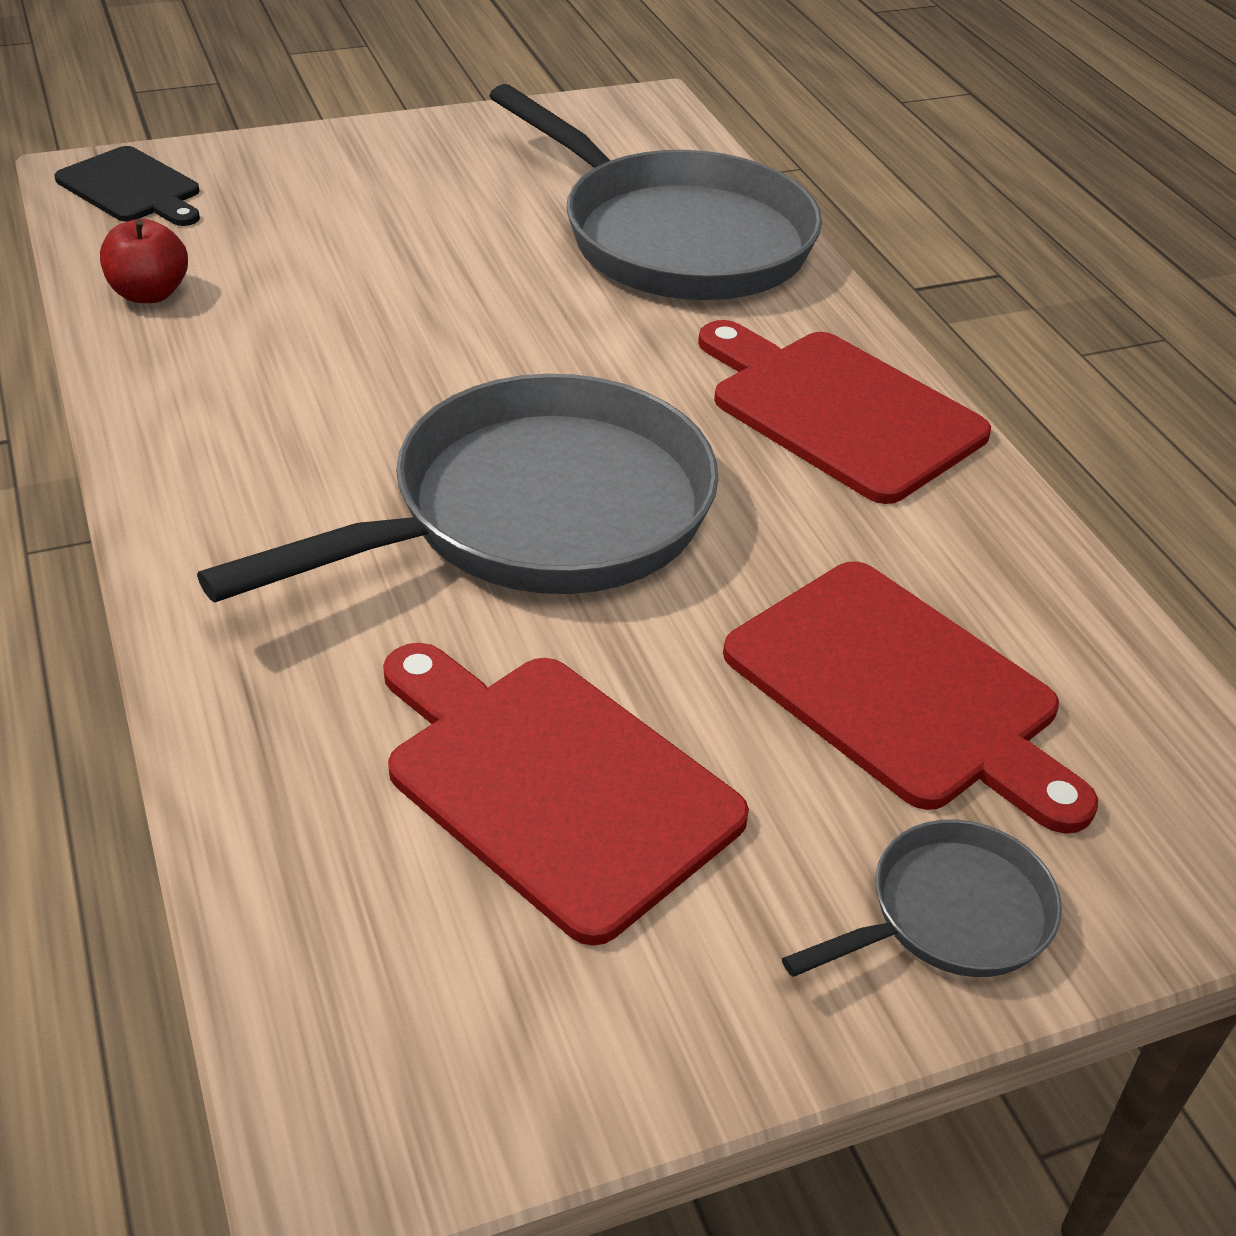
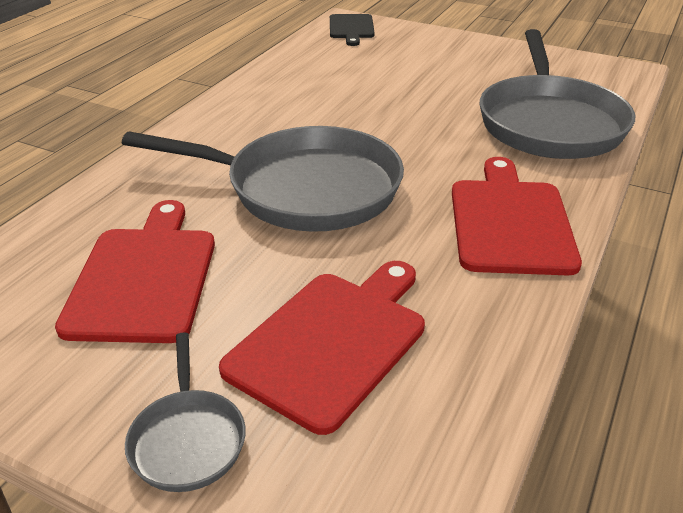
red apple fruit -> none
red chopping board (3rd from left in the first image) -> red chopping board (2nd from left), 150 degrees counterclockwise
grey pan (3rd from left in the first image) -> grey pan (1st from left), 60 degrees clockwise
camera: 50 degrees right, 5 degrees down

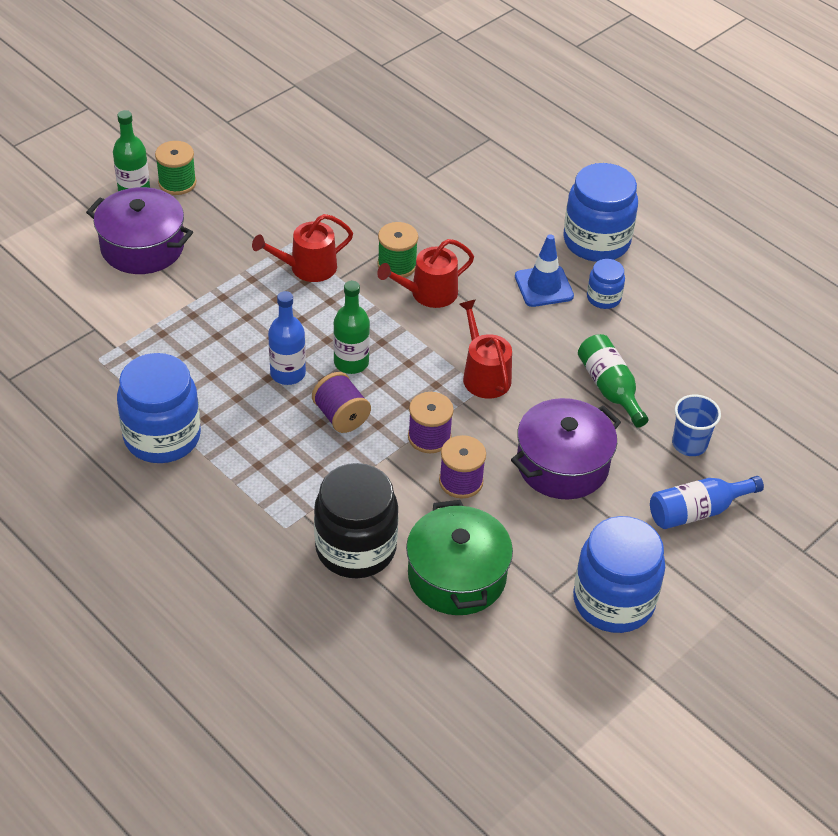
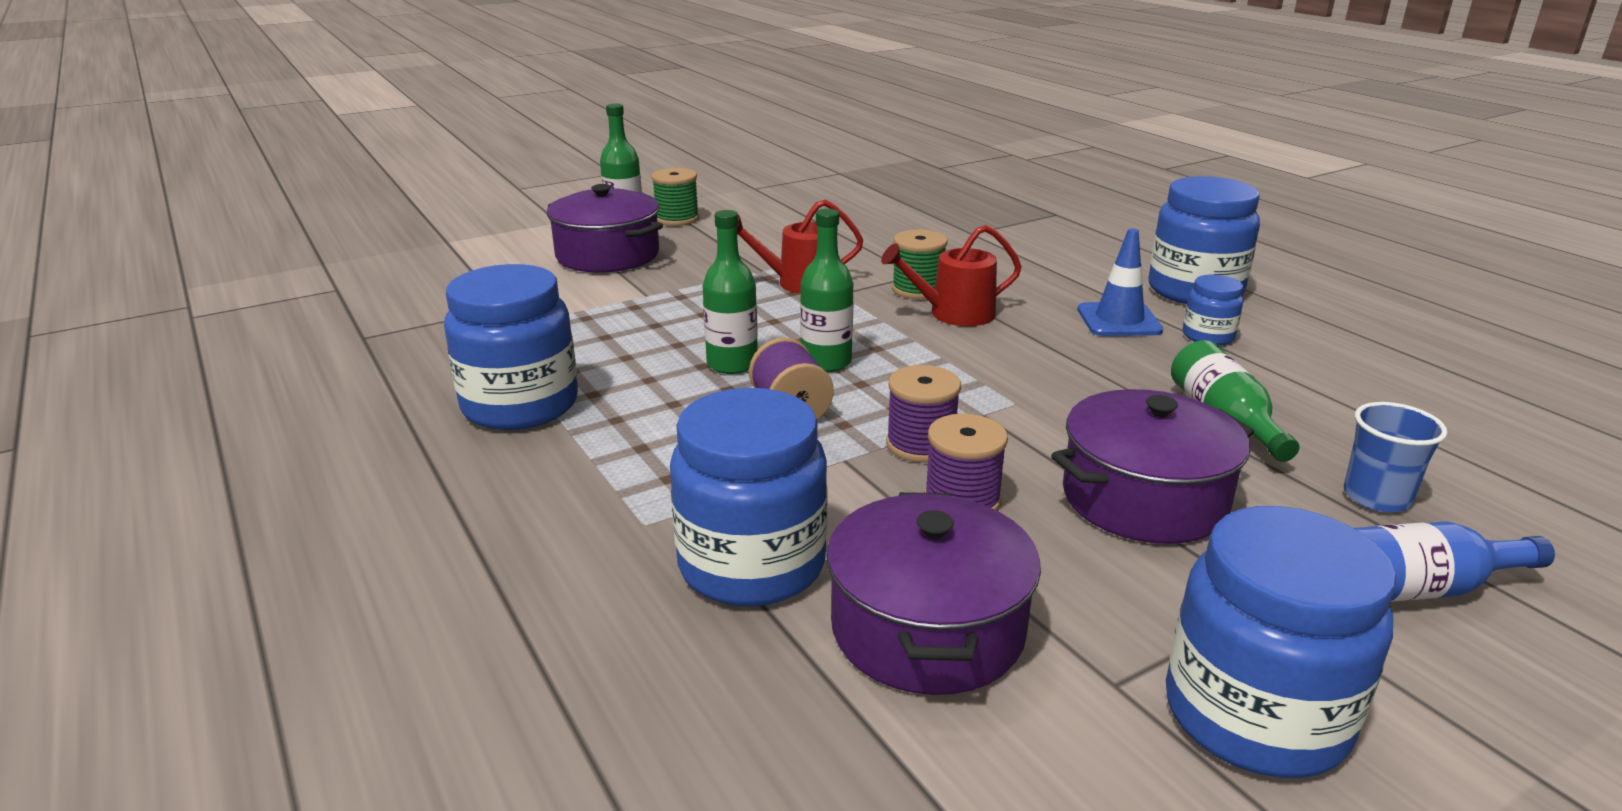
cobalt flask (1st from left) -> leaf-green flask (2nd from left)
red watering can (3rd from left) -> none
jet-black jam jar -> cobalt jam jar (2nd from left)
leaf-green pot -> violet pot (2nd from left)
camera: 15 degrees right, 20 degrees down

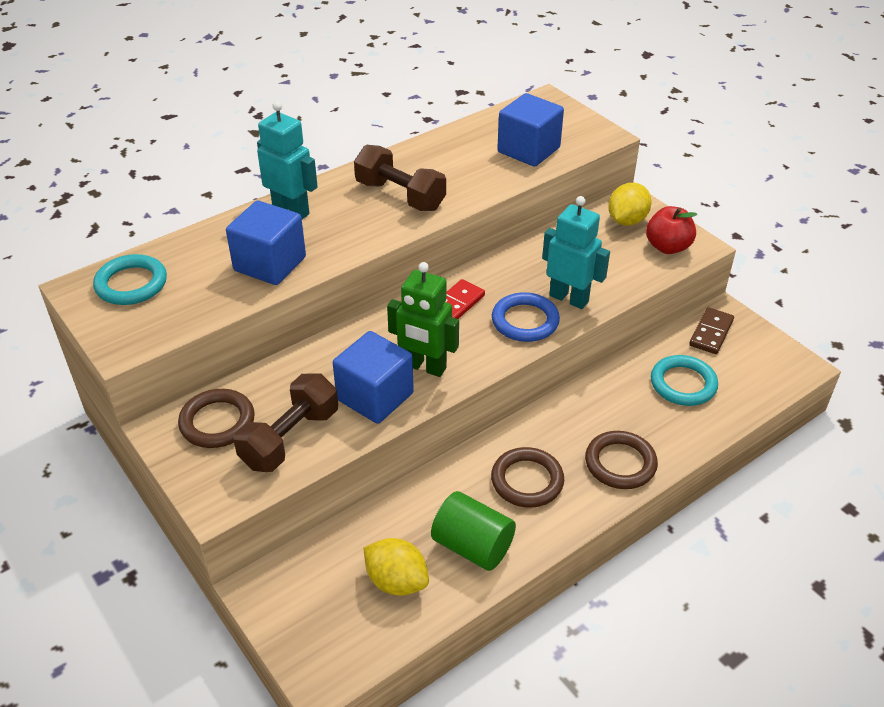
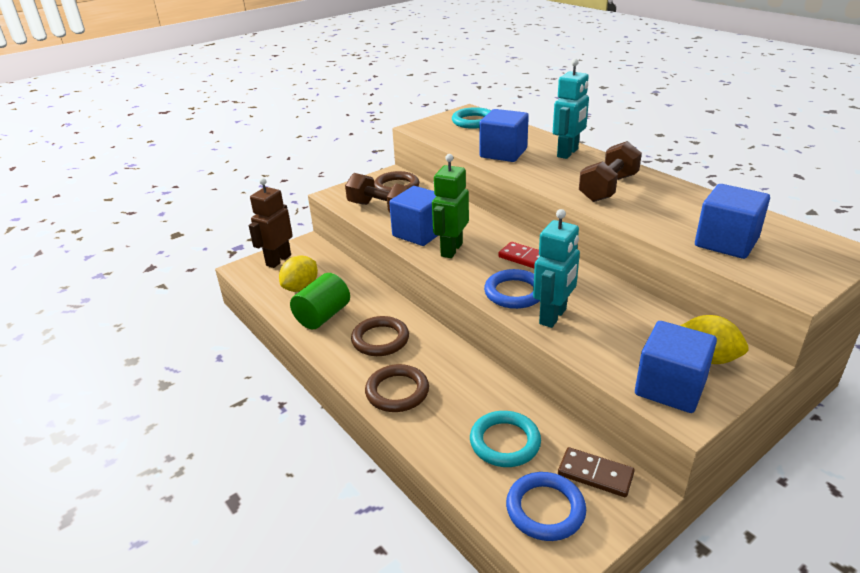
red apple fruit -> cobalt solid cube (3rd from left)
none -> dark brown robot figure
none -> cobalt ring (2nd from left)
camera: 90 degrees right, 10 degrees down

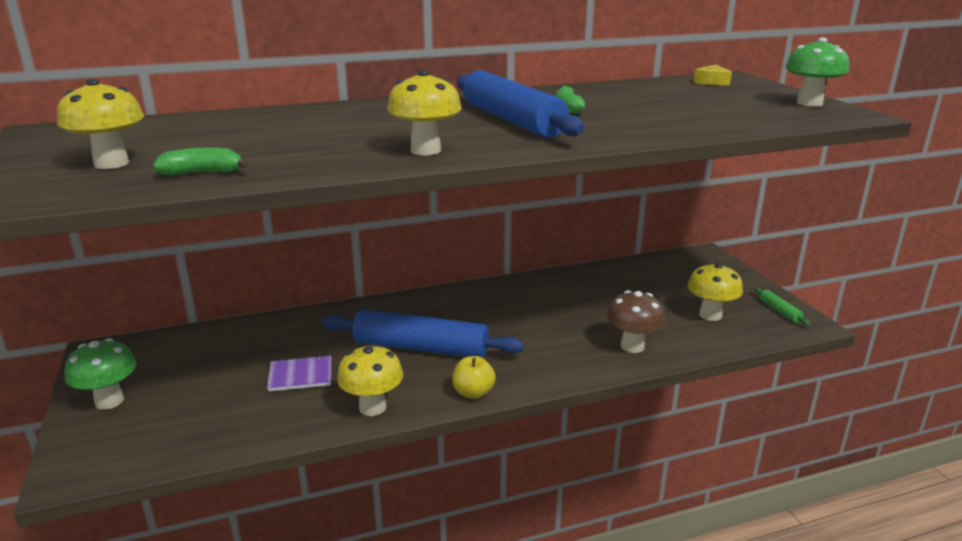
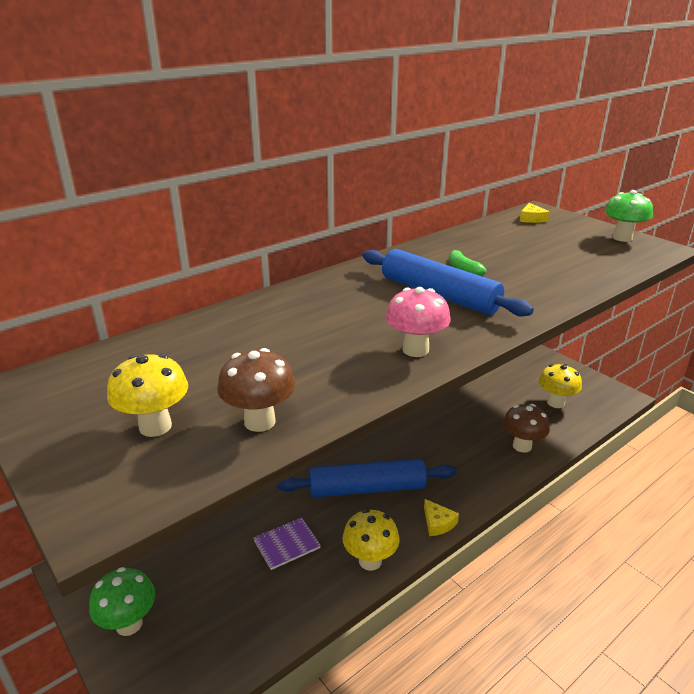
golden mushroom (3rd from left) -> pink mushroom
leaf-green banana fruit (1st from left) -> dark brown mushroom (1st from left)
leaf-green pastry roller -> none
golden apple fruit -> golden piece of cheese (1st from left)
camera: 20 degrees left, 5 degrees up

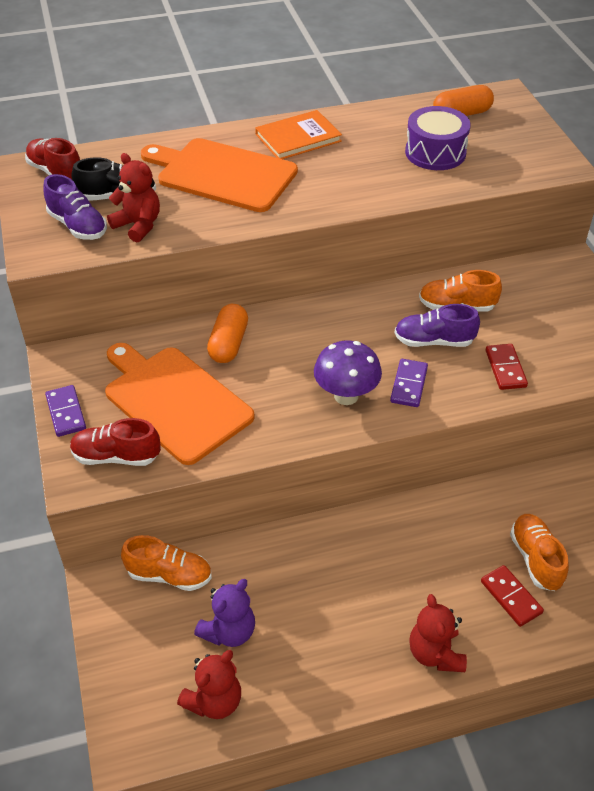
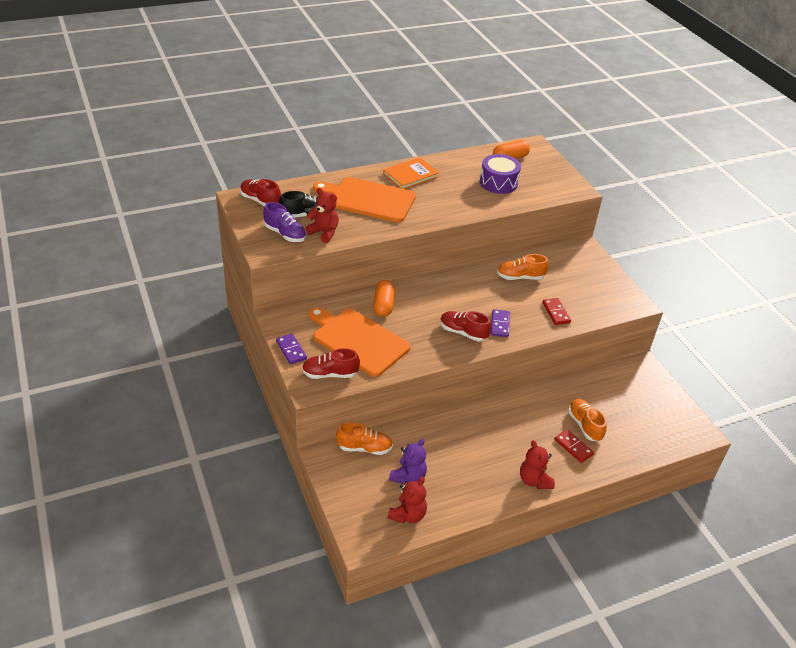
violet sneaker (2nd from left) -> none
violet mushroom -> red sneaker (3rd from left)
camera: 10 degrees left, 5 degrees down

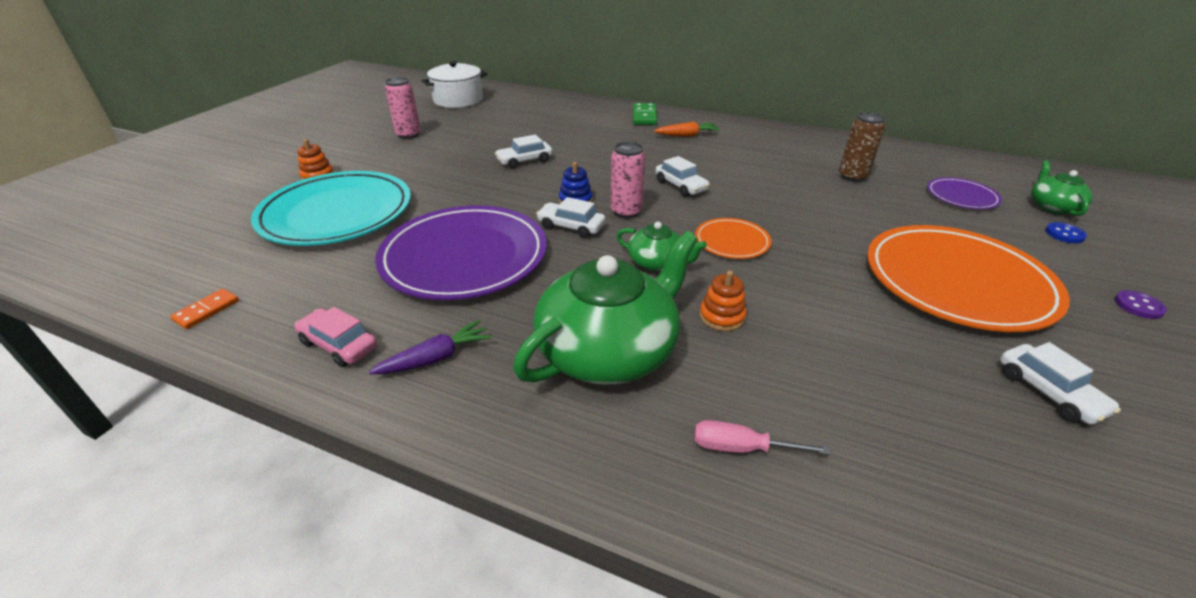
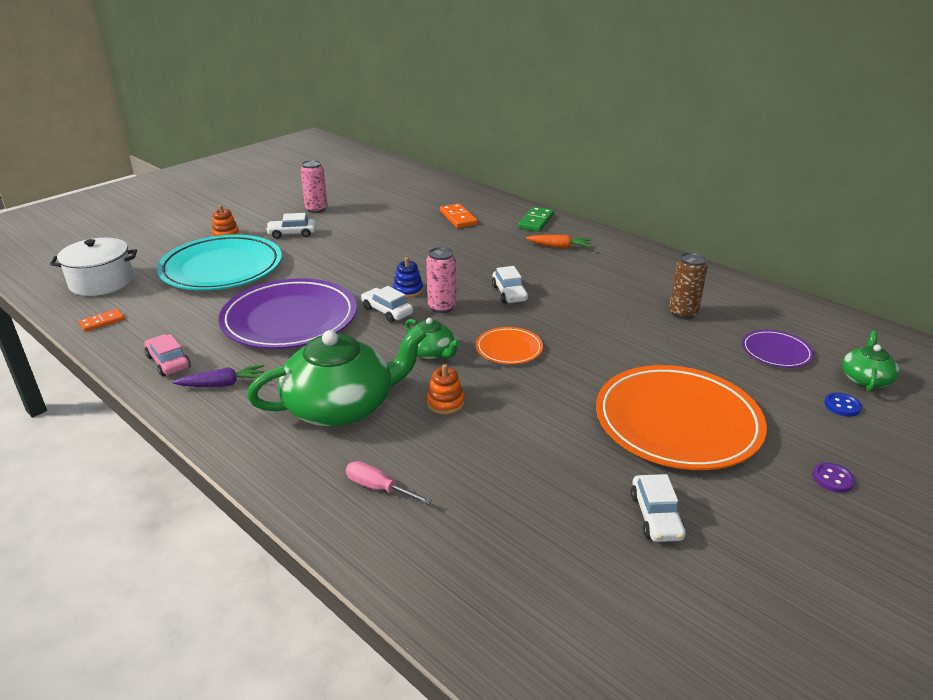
white pot, move
white automobile (1st from left), move
none -> bright orange domino piece (2nd from left)
camera: 20 degrees right, 5 degrees down

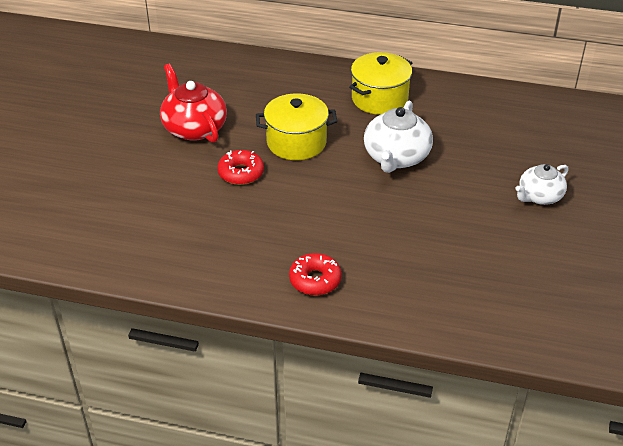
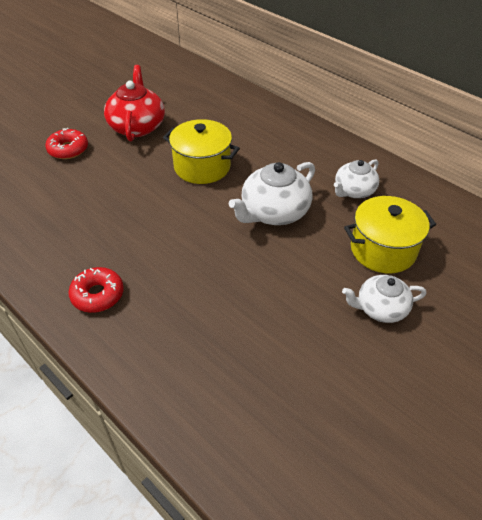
golden pot (2nd from left), move
red glazed donut (1st from left), move
none -> white teapot (2nd from left)
camera: 30 degrees right, 5 degrees up

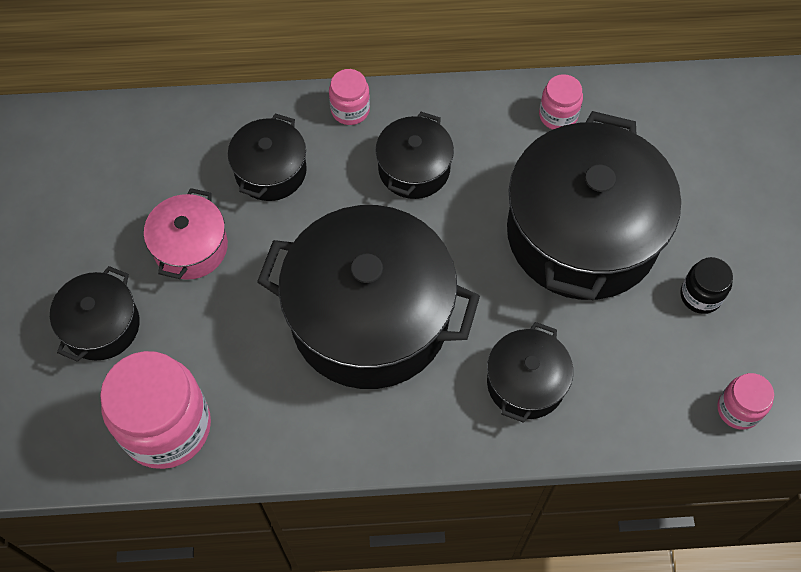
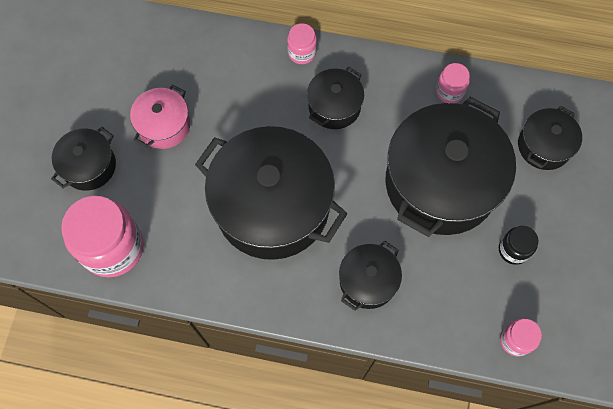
jet-black pot (2nd from left in the first image) -> jet-black pot (6th from left), move
camera: 15 degrees right, 5 degrees up

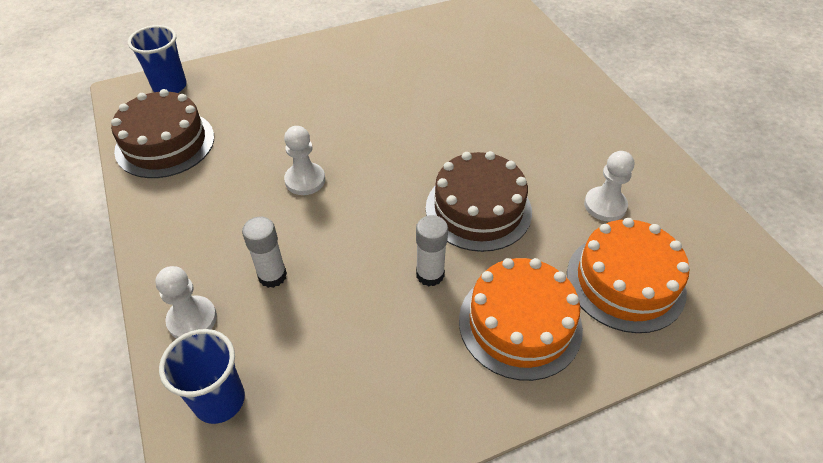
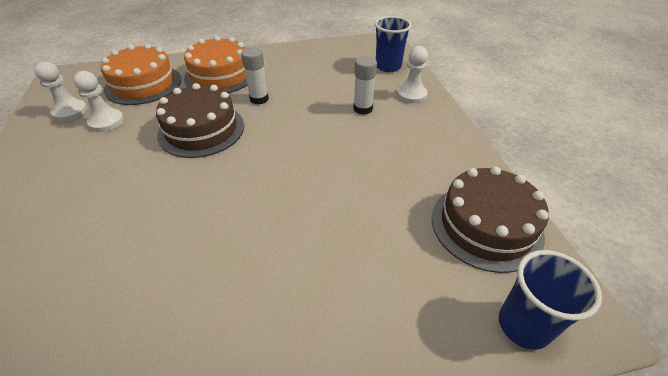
white game pawn (2nd from left in the first image) -> white game pawn (1st from left), move
camera: 170 degrees left, 5 degrees down

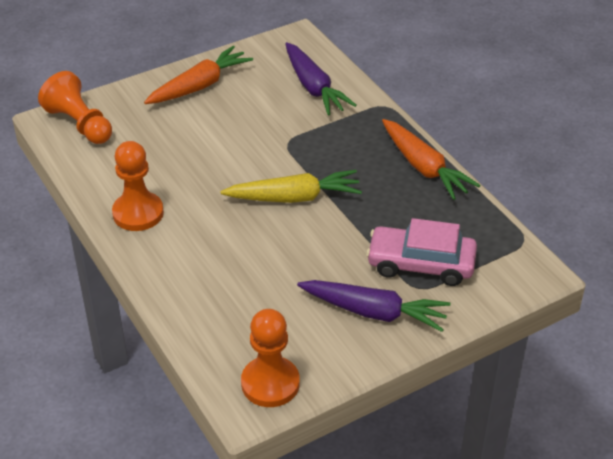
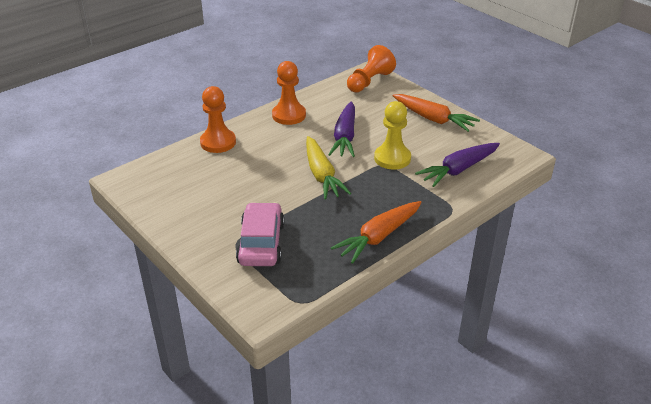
violet carrot (2nd from left in the first image) -> violet carrot (1st from left), move
bright orange game pawn (3rd from left in the first image) -> bright orange game pawn (1st from left), move
none -> golden game pawn
camera: 80 degrees right, 5 degrees down

